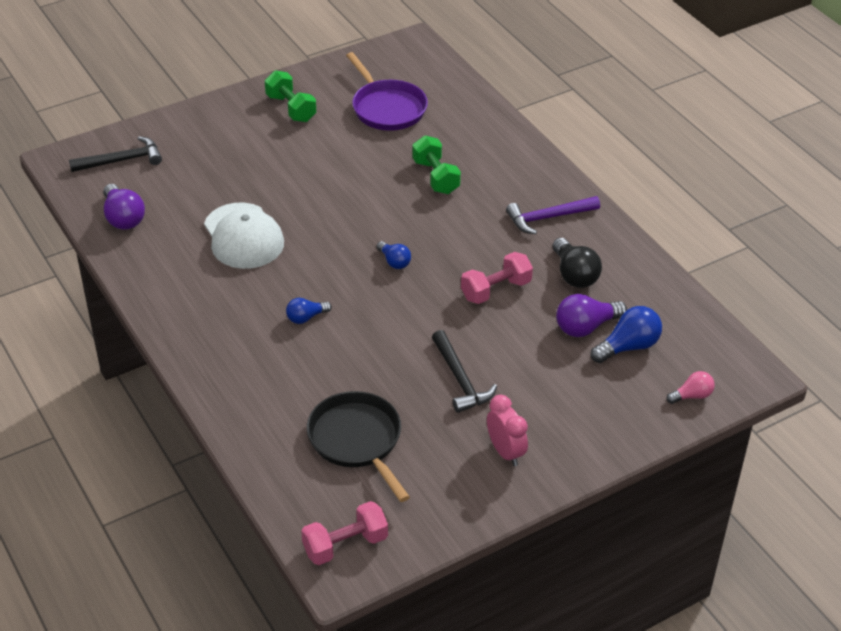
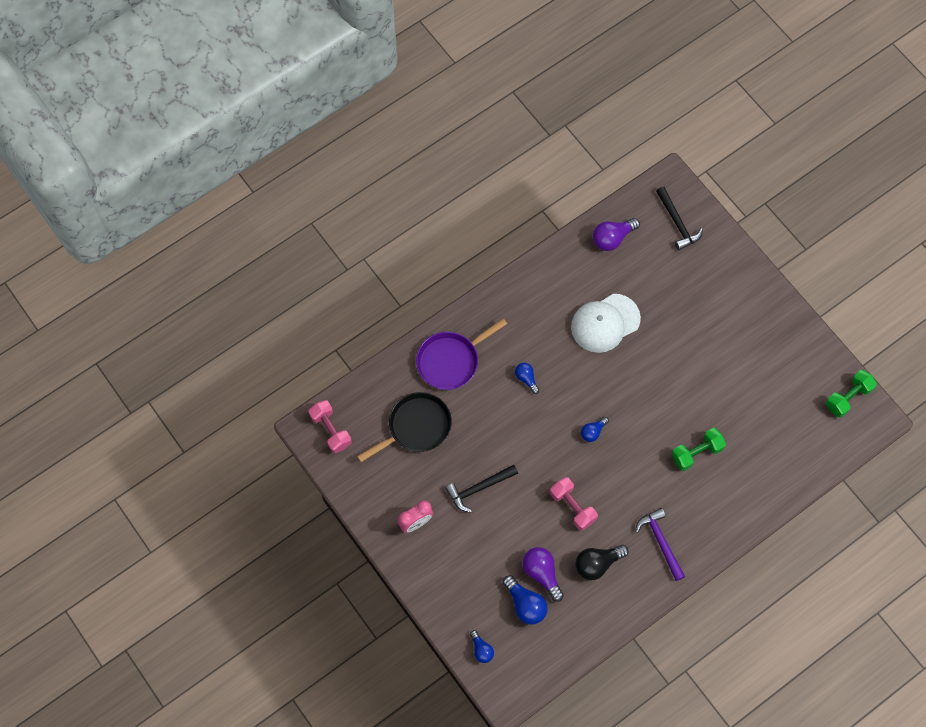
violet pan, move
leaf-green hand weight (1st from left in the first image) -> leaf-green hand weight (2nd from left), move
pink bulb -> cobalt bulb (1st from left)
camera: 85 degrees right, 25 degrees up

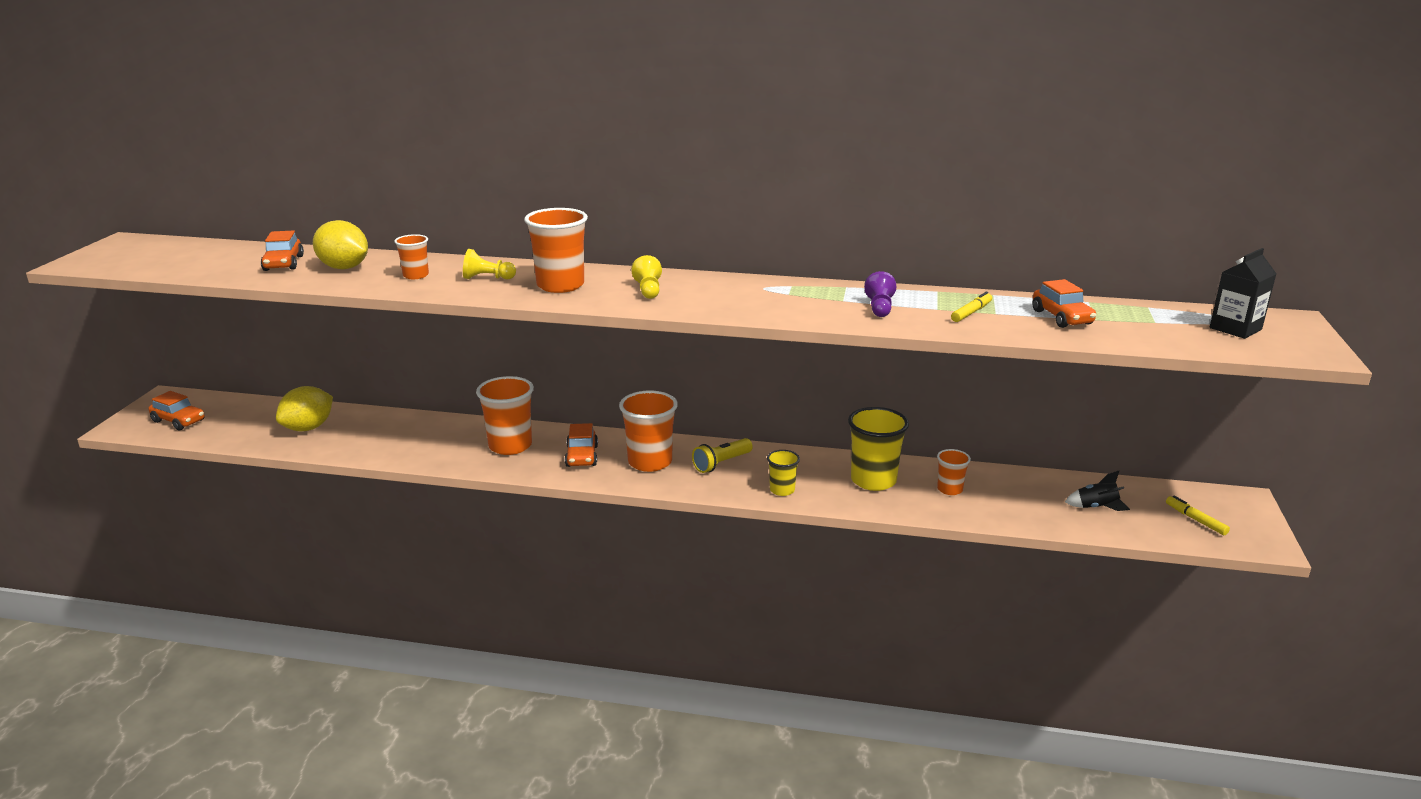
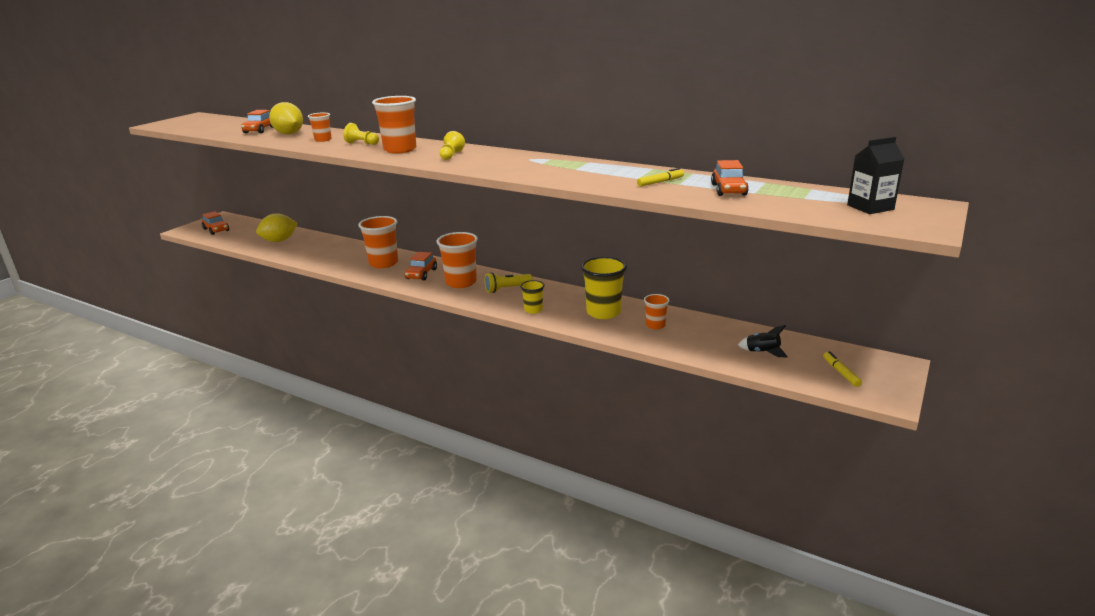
violet game pawn -> none
camera: 20 degrees right, 0 degrees up

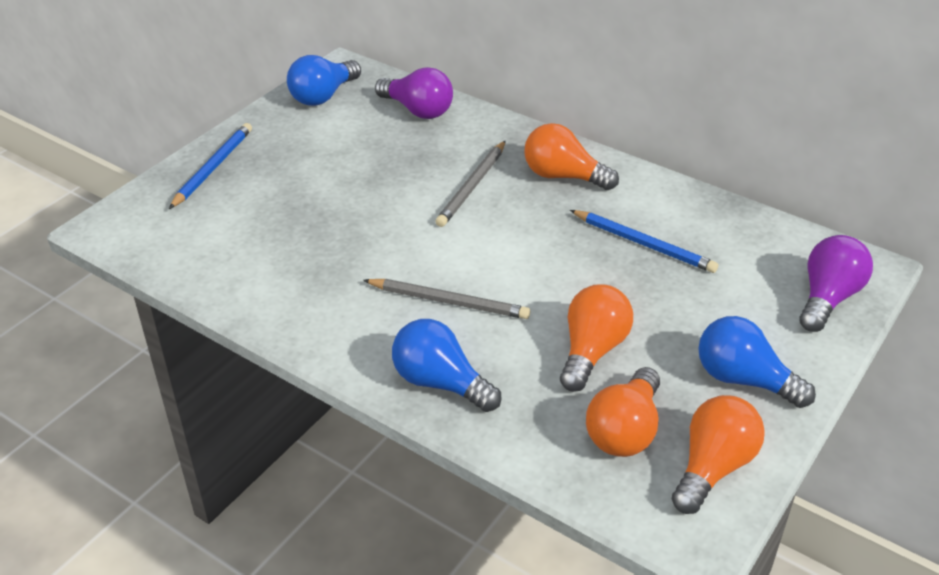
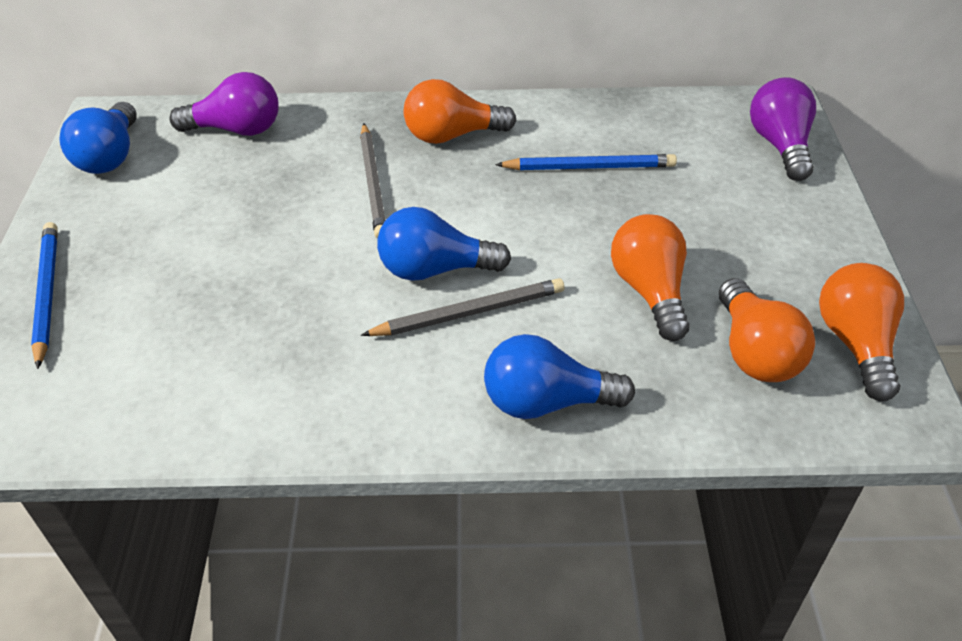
cobalt bulb (3rd from left in the first image) -> cobalt bulb (2nd from left), move
camera: 35 degrees left, 5 degrees up

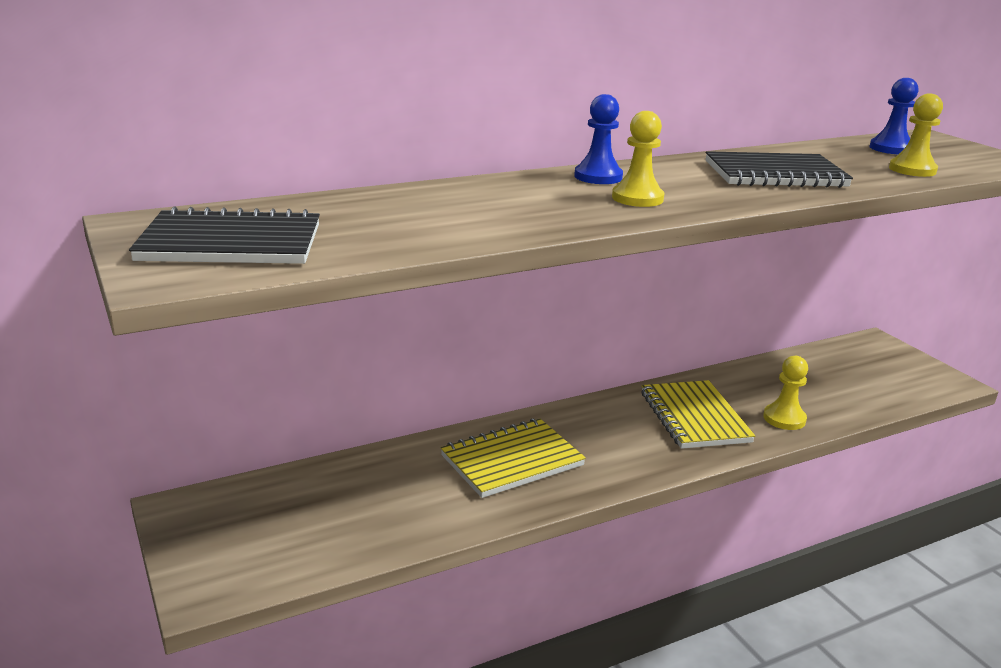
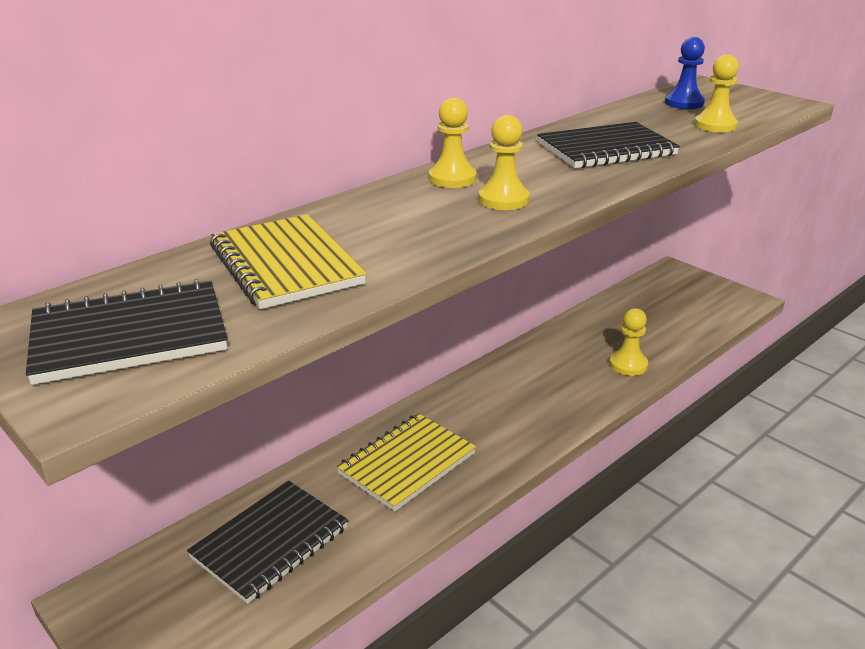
cobalt game pawn (1st from left) -> golden game pawn (1st from left)
golden notepad (2nd from left in the first image) -> golden notepad (1st from left), move
none -> jet-black notepad (2nd from left)
camera: 15 degrees left, 5 degrees up

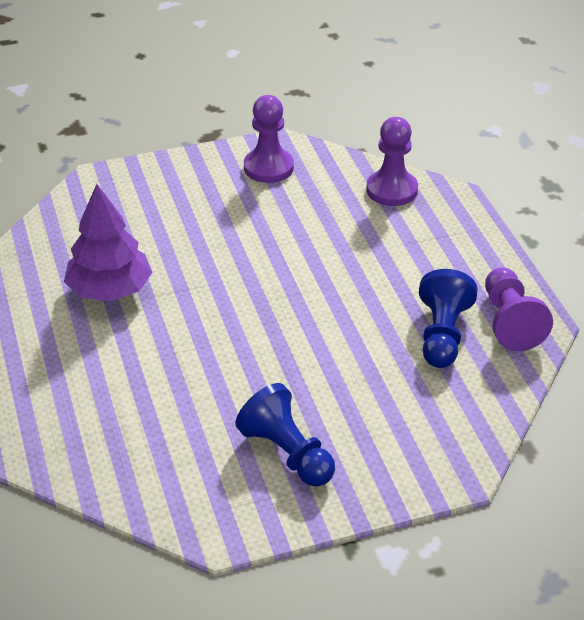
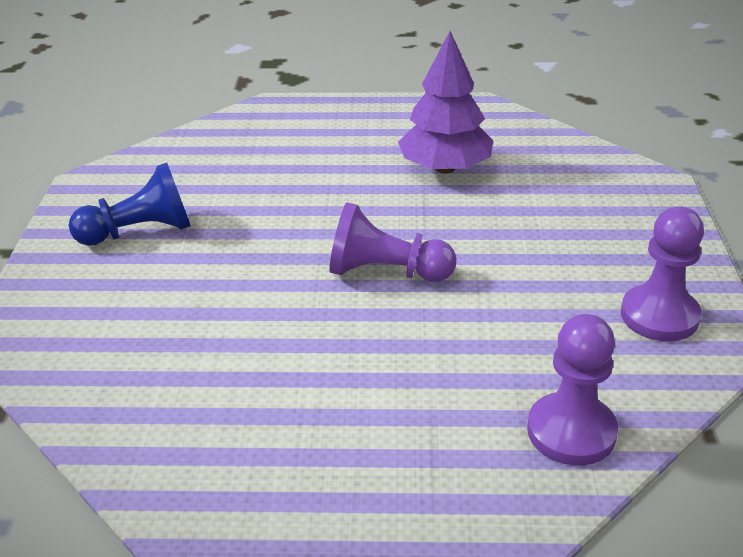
violet game pawn (3rd from left in the first image) -> violet game pawn (1st from left), move
cobalt game pawn (2nd from left) -> none
camera: 110 degrees right, 5 degrees down

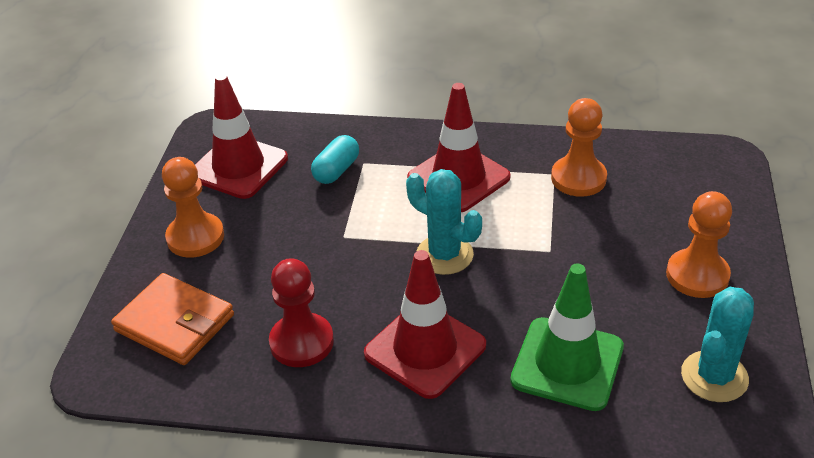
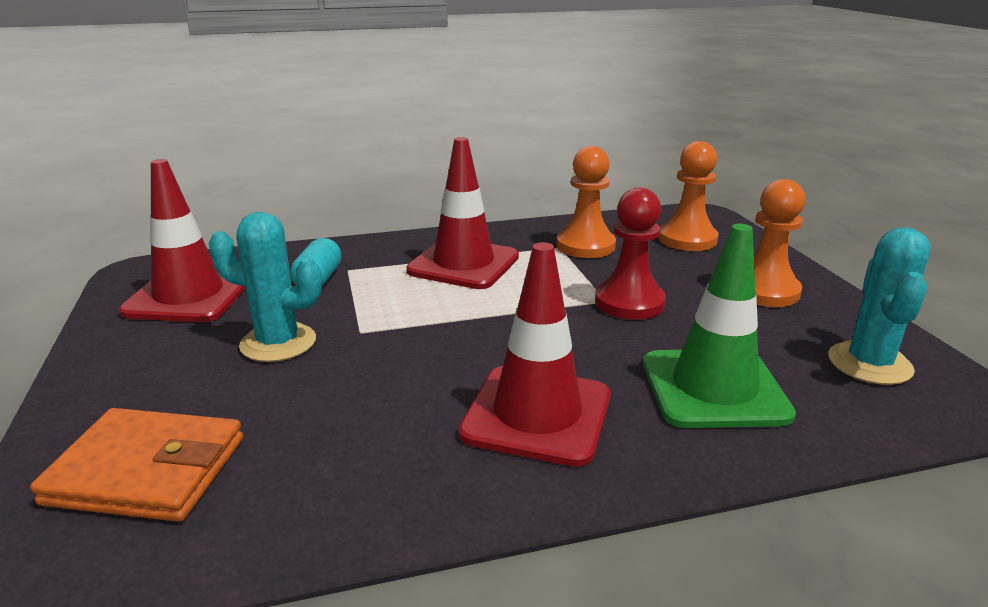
bright orange game pawn (1st from left in the first image) -> bright orange game pawn (2nd from left), move
teal saguaro cactus (1st from left), move
red game pawn, move
camera: 25 degrees left, 15 degrees down

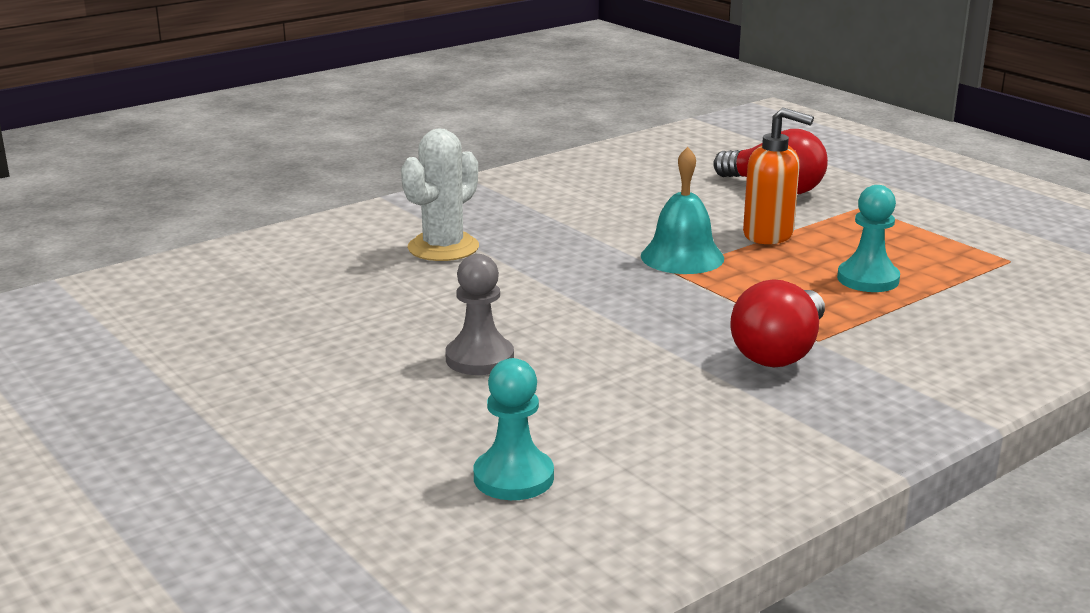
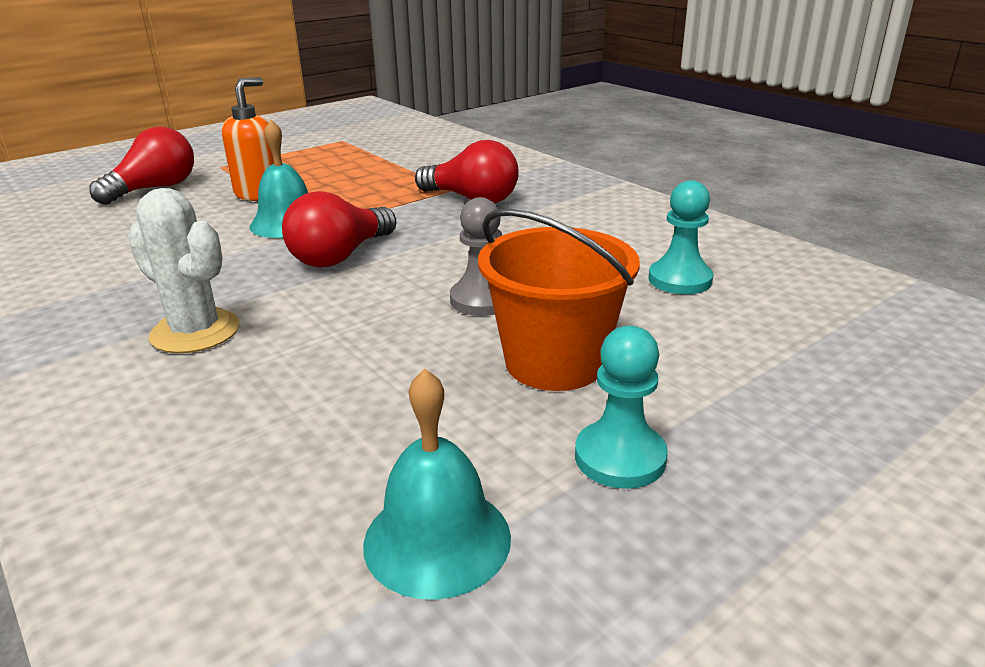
teal game pawn (2nd from left in the first image) -> teal game pawn (1st from left), move
none -> red bulb (2nd from left)
none -> bright orange sand bucket
none -> teal bell (2nd from left)
camera: 90 degrees left, 5 degrees up

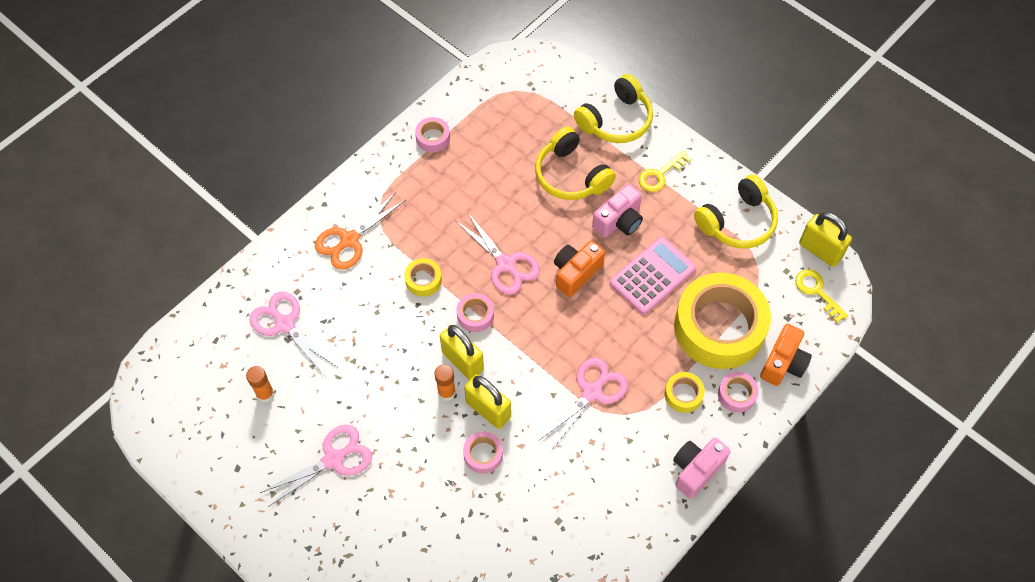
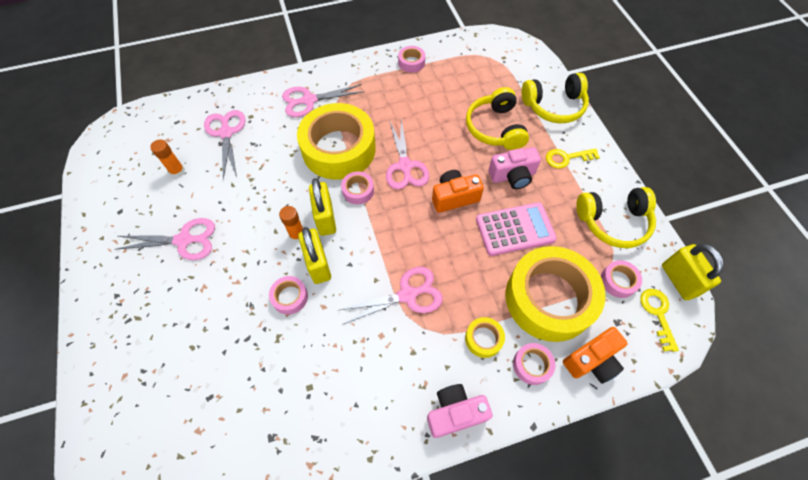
bright orange scissors -> pink scissors (3rd from left)
golden roll of tape (1st from left), x2.44
none -> pink roll of tape (5th from left)
camera: 30 degrees right, 0 degrees up

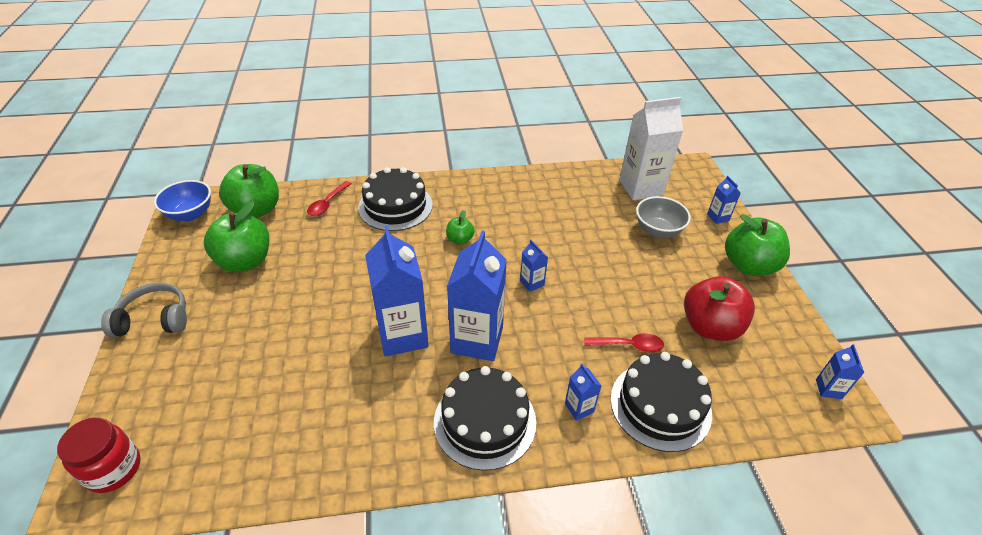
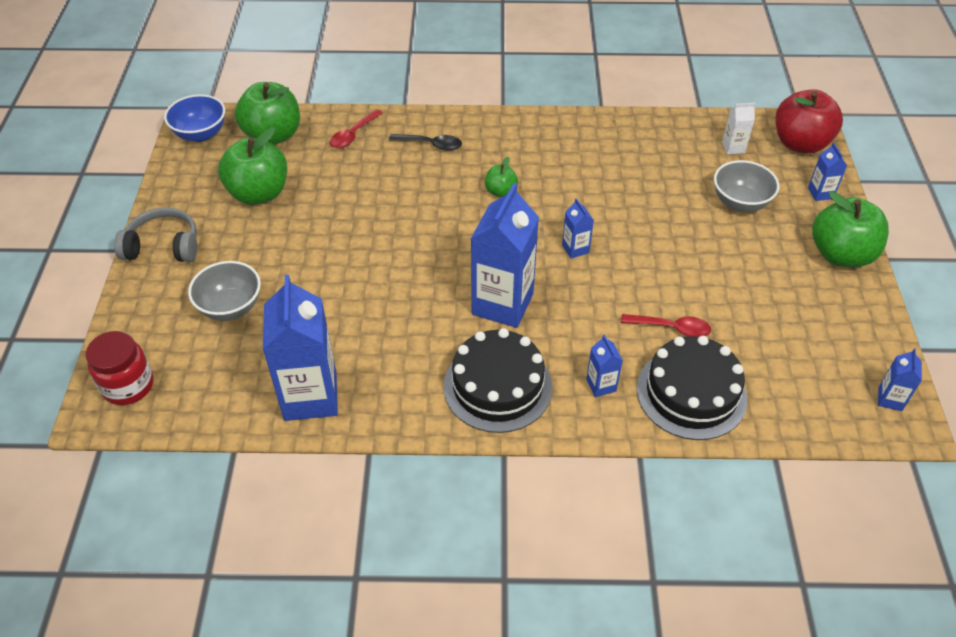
white juice carton, x0.45
jet-black gateau (1st from left) -> jet-black teaspoon
cobalt juice carton (1st from left), move
red apple fruit, move
none -> grey bowl (1st from left)
camera: 10 degrees right, 5 degrees up

